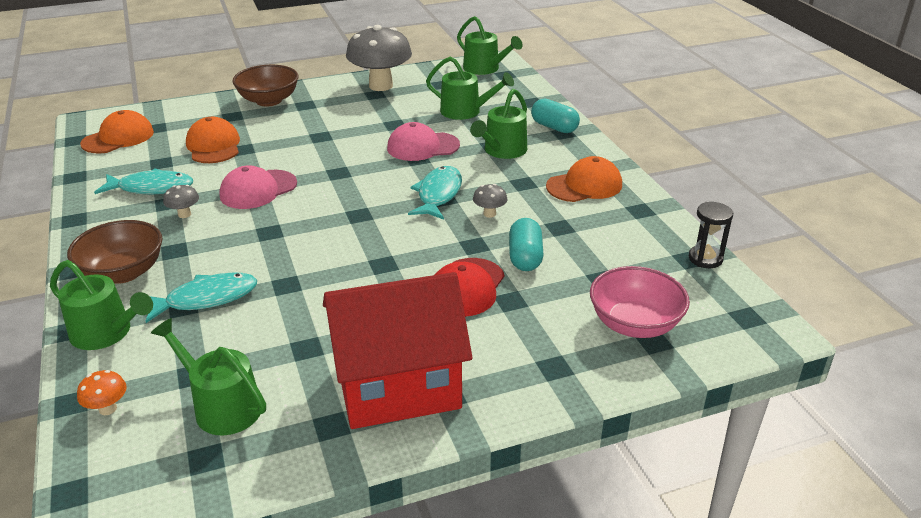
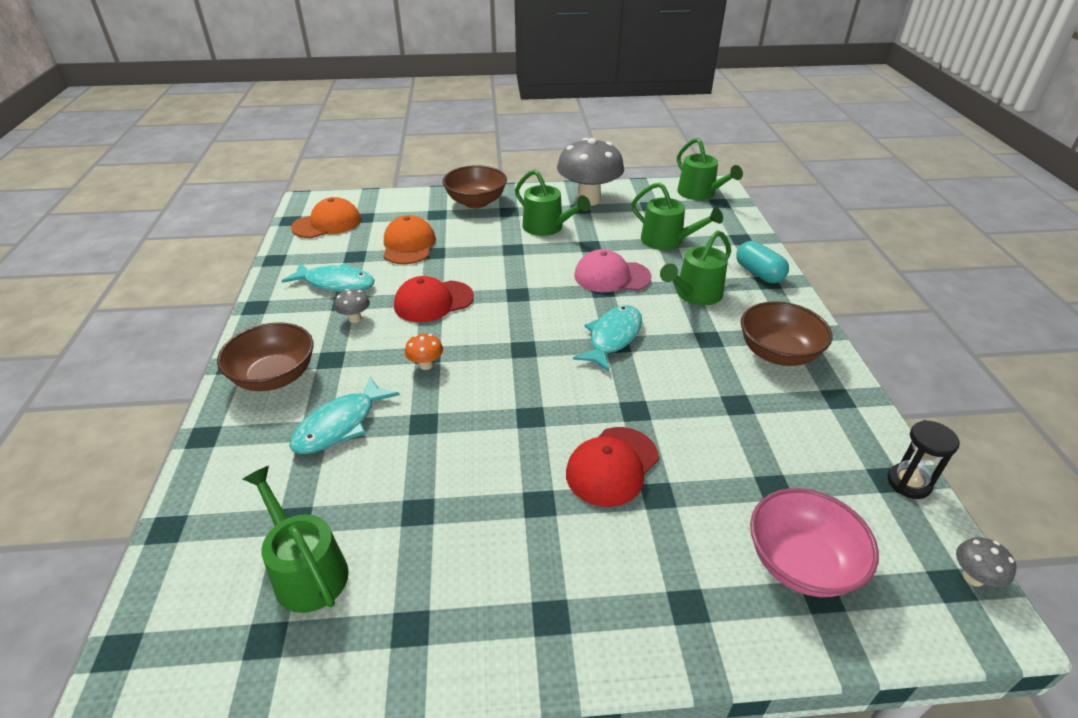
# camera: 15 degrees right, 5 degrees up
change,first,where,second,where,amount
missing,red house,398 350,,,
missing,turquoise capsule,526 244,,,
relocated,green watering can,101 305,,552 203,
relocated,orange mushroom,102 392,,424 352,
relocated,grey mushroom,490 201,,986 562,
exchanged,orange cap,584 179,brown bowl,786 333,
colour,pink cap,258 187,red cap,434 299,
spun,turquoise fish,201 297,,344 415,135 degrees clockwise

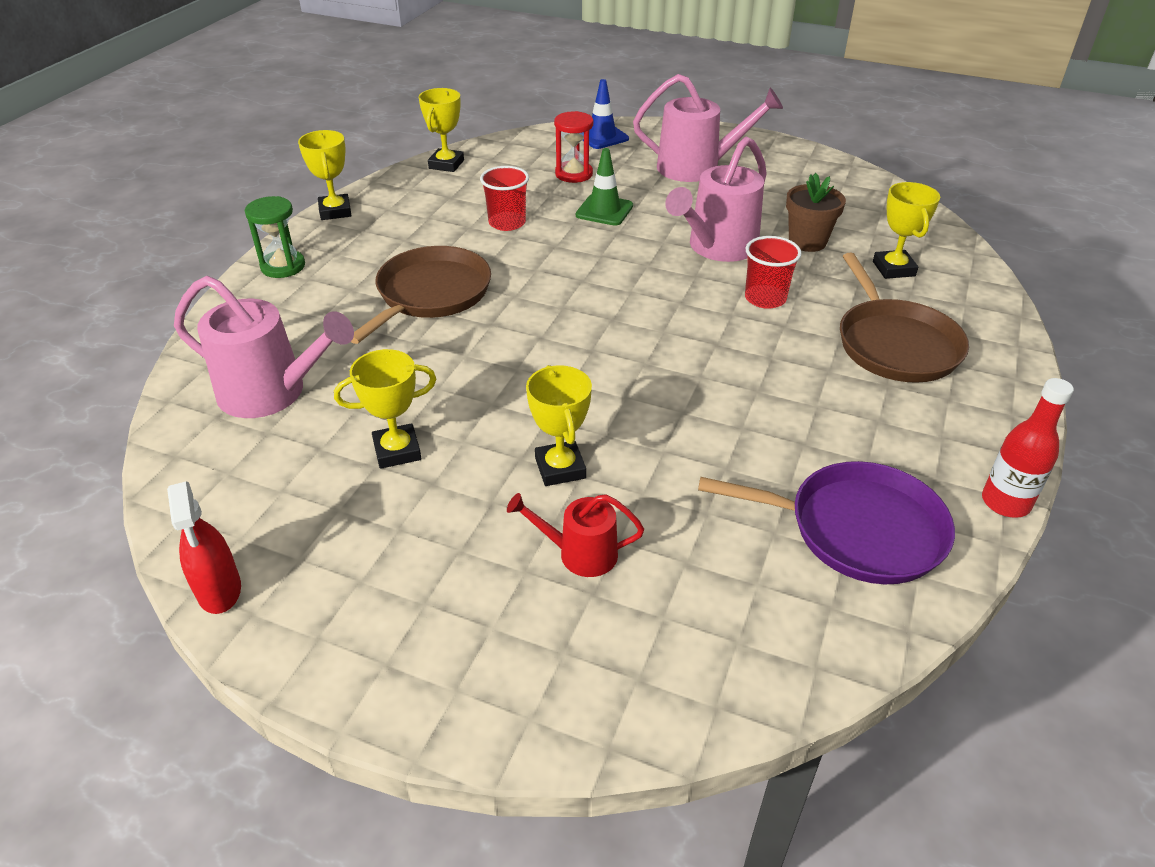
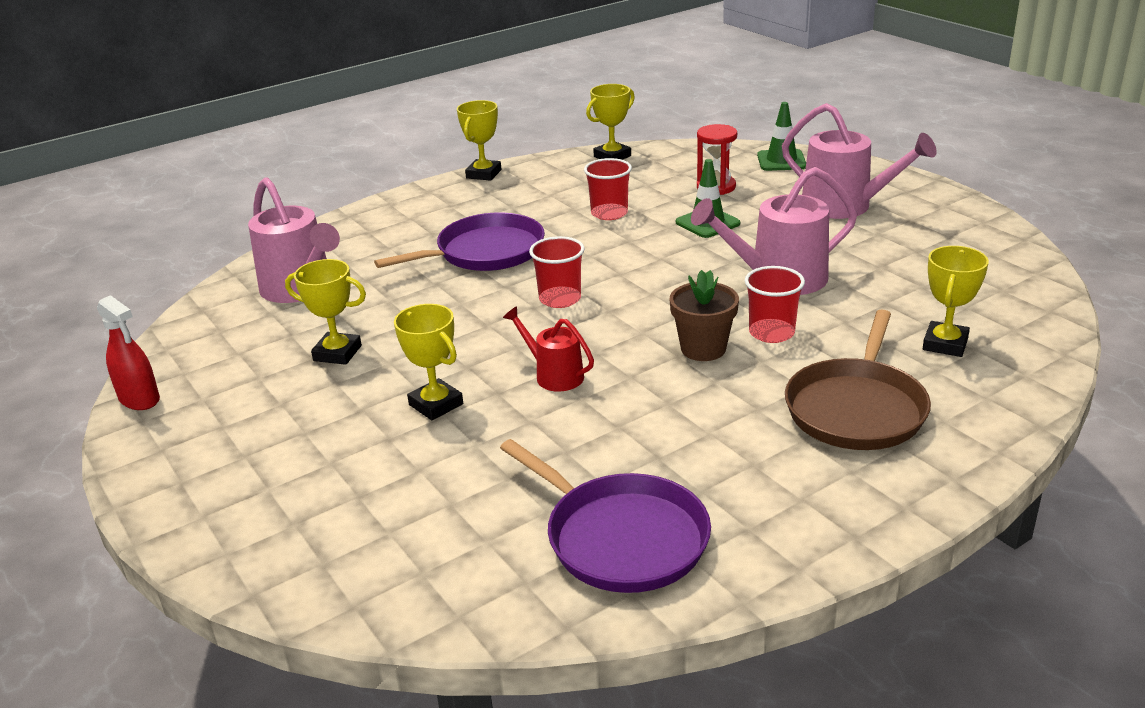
# camera: 35 degrees right, 10 degrees down
change,first,where,second,where,amount
missing,green hourglass,275 237,,,
missing,red bottle,1028 448,,,
appeared,,,red cup,556 272,
relocated,red watering can,575 535,,548 348,
relocated,brown flower pot,816 212,,704 315,
colour,brown pan,421 295,purple pan,459 241,
colour,blue traffic cone,605 114,green traffic cone,781 136,
spun,red spray bottle,204 548,,128 352,60 degrees counterclockwise
spun,yellow trophy,559 425,,428 362,60 degrees counterclockwise

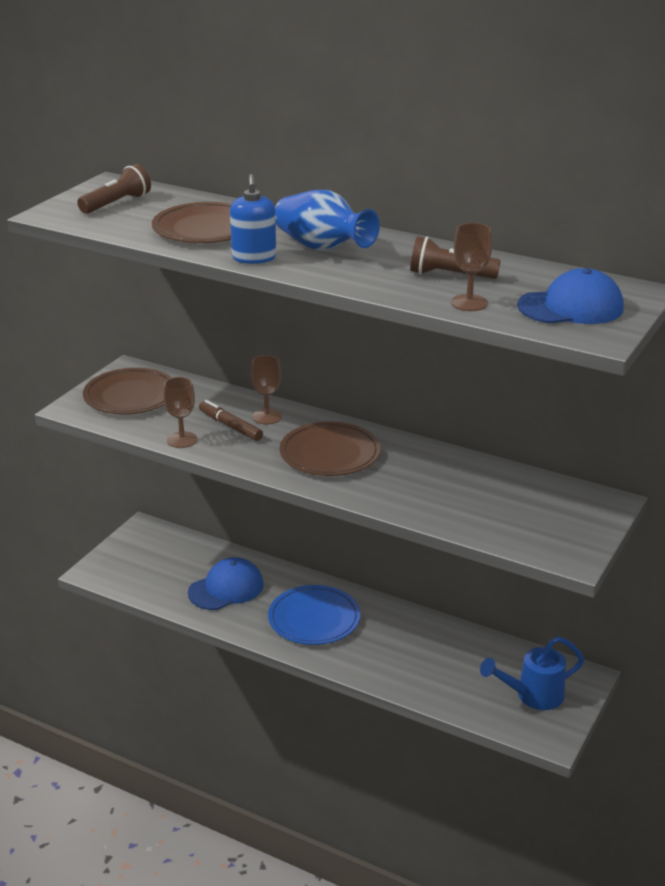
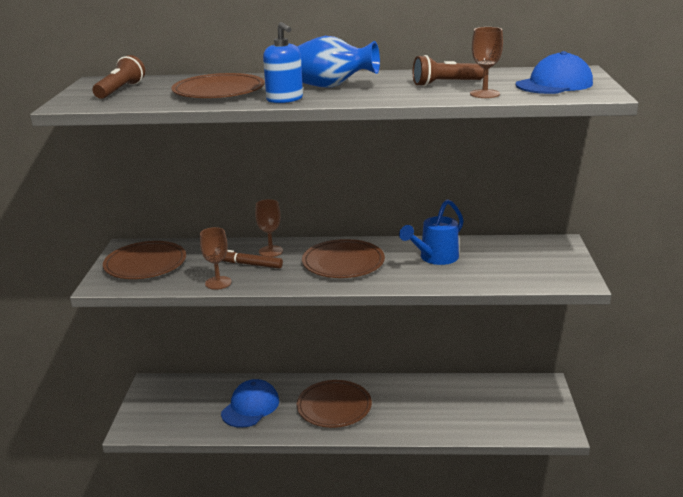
# camera: 25 degrees left, 5 degrees down
change,first,where,second,where,amount
relocated,blue watering can,532 673,,431 232,
colour,blue plate,314 615,brown plate,334 404,

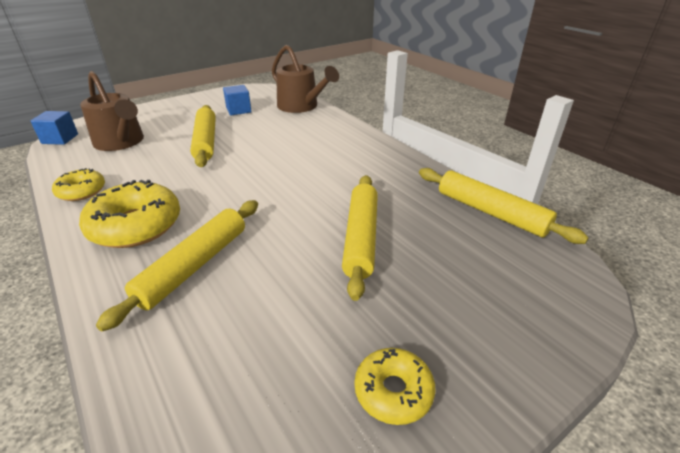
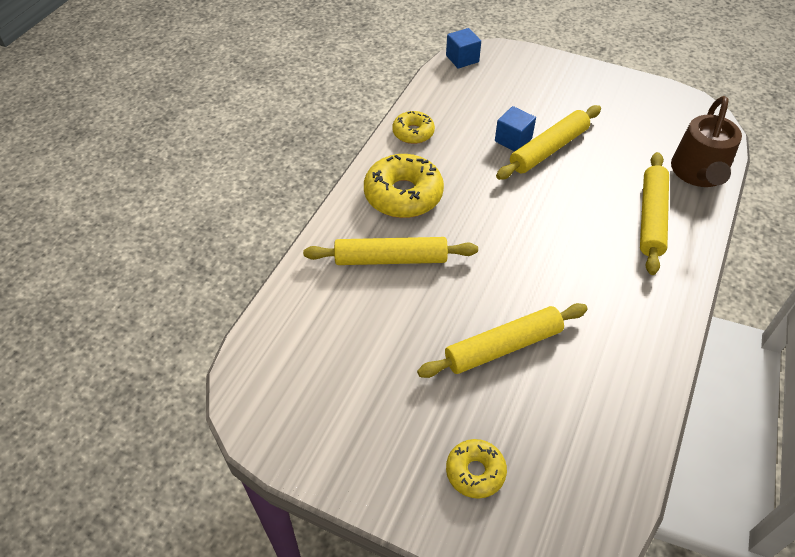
# camera: 60 degrees right, 15 degrees up
change,first,where,second,where,amount
missing,brown watering can,112 111,,,
relocated,blue cube,237 100,,515 128,
relocated,yellow donut,395 386,,476 469,
relocated,yellow rolling pin,504 206,,654 213,

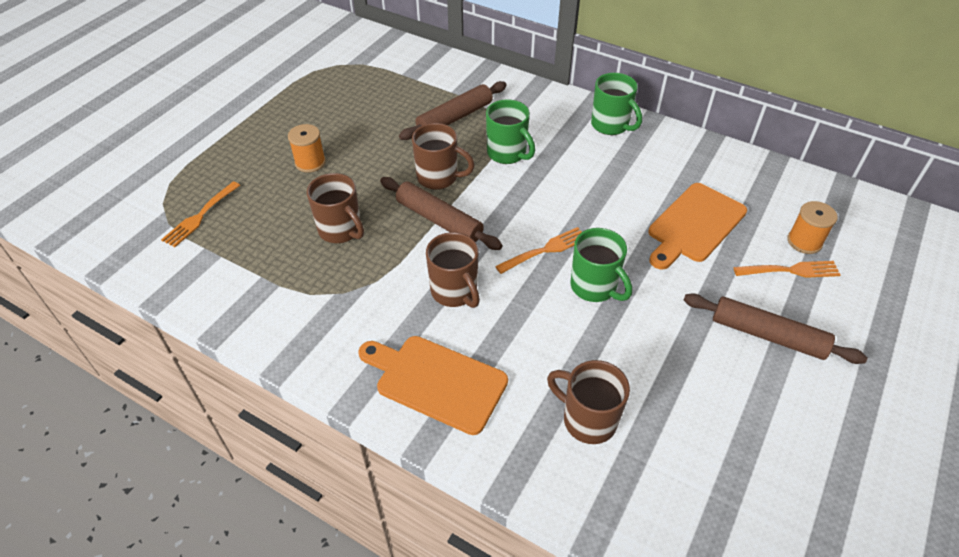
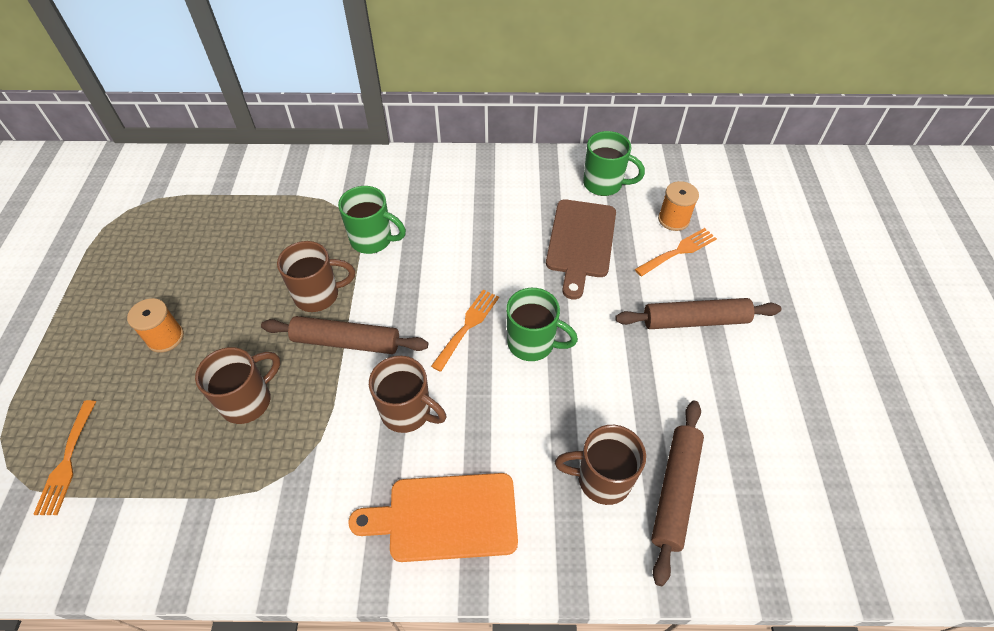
# camera: 30 degrees left, 5 degrees up
change,first,where,second,where,amount
relocated,brown rolling pin,453 110,,677 493,
relocated,green mug,616 104,,614 163,
colour,orange cutting board,697 226,brown cutting board,581 249,
spun,brown mug,335 208,,237 385,60 degrees counterclockwise

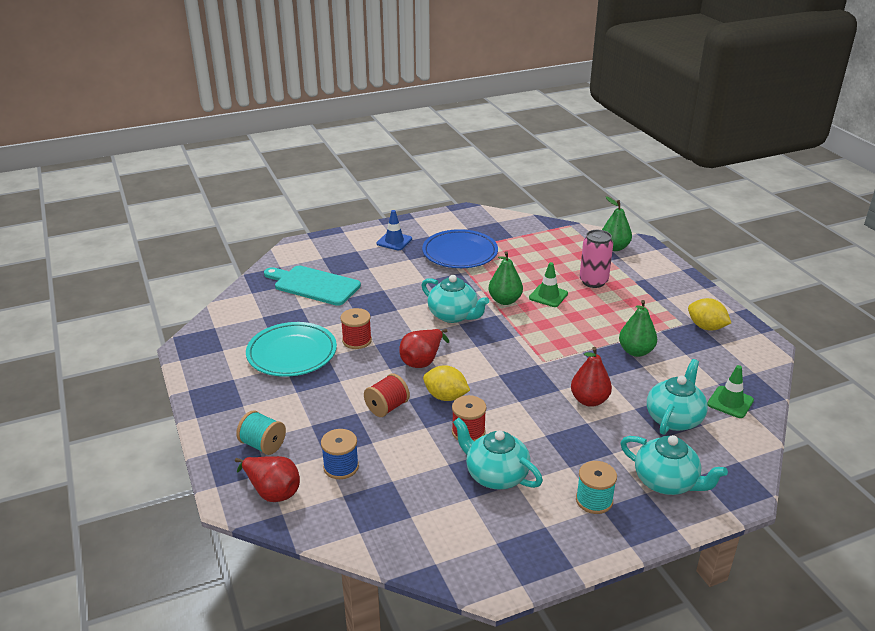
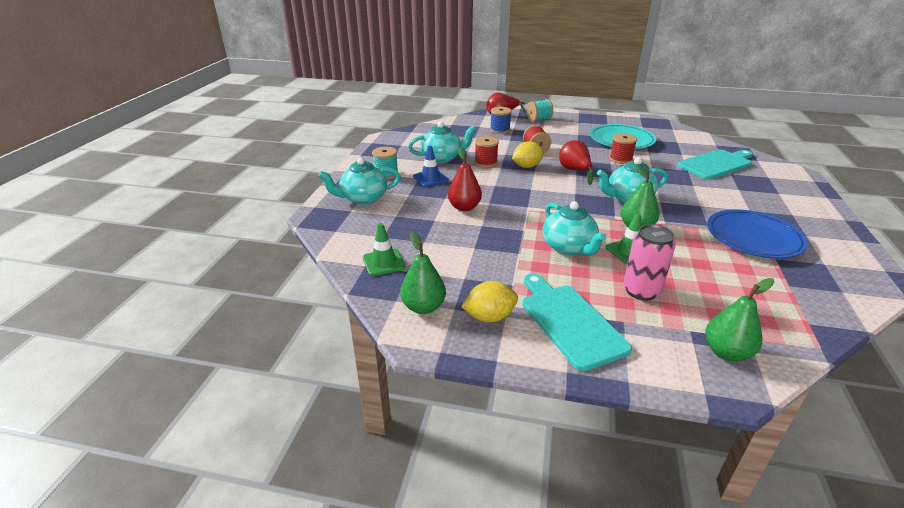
# camera: 125 degrees right, 0 degrees up
change,first,where,second,where,amount
appeared,,,turquoise cutting board,577 322,
relocated,blue traffic cone,394 230,,430 166,
relocated,green pear,638 328,,423 273,
relocated,turquoise teapot,677 397,,575 228,

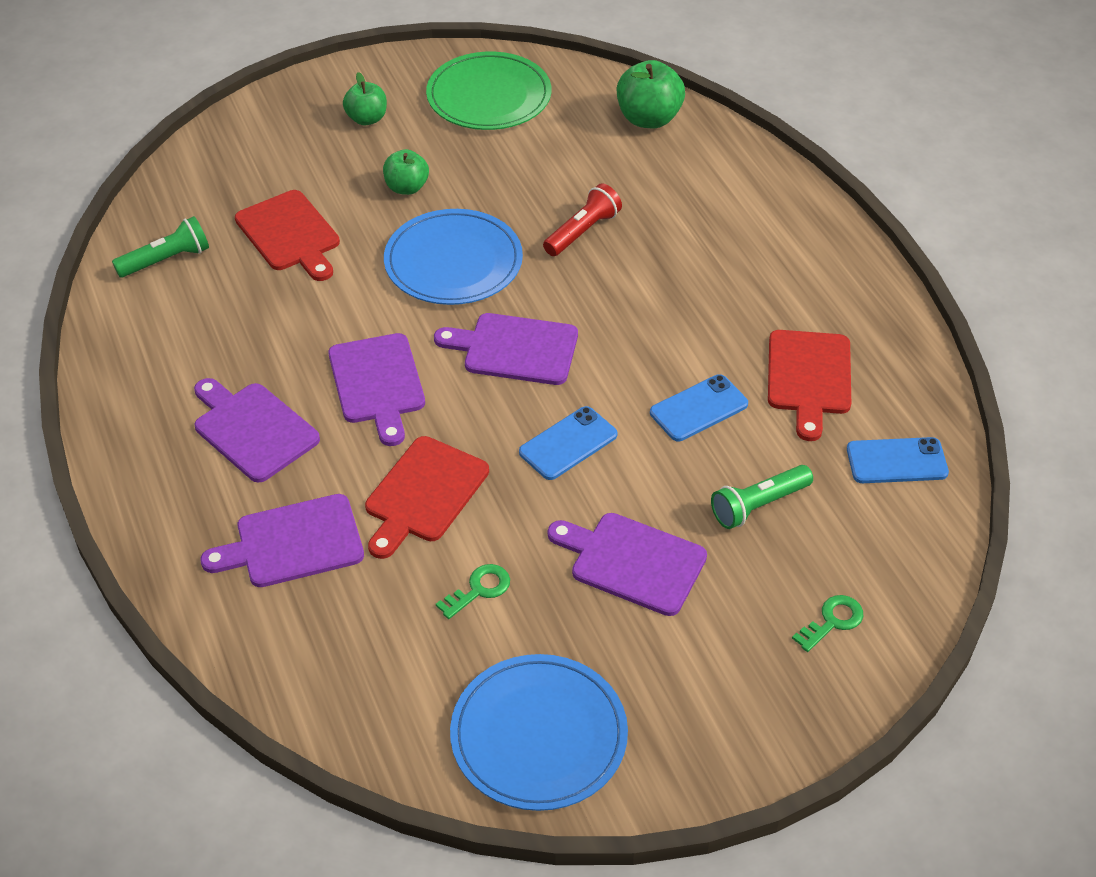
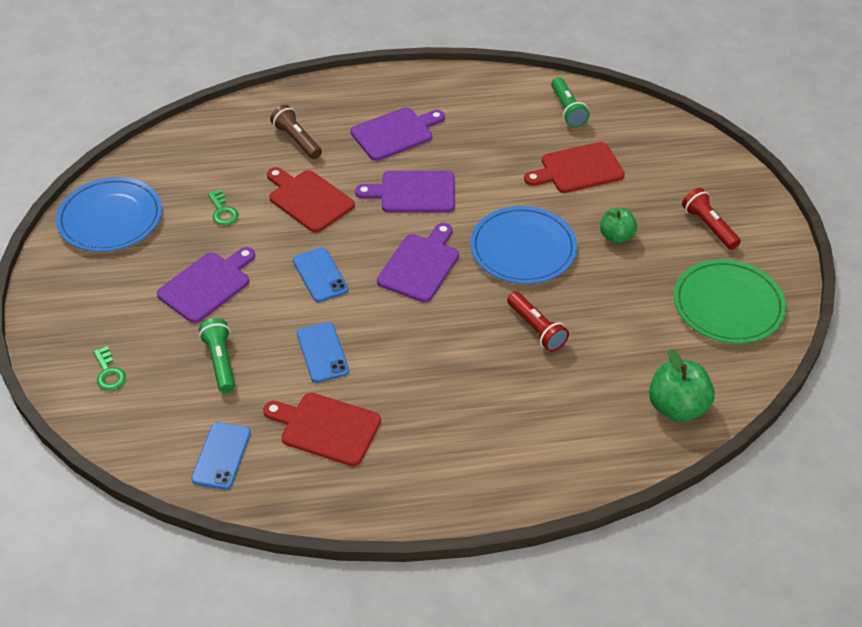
# camera: 105 degrees right, 0 degrees up
change,first,where,second,where,amount
exchanged,purple cutting board,282 540,brown flashlight,296 132,
exchanged,green apple,365 98,red flashlight,711 219,

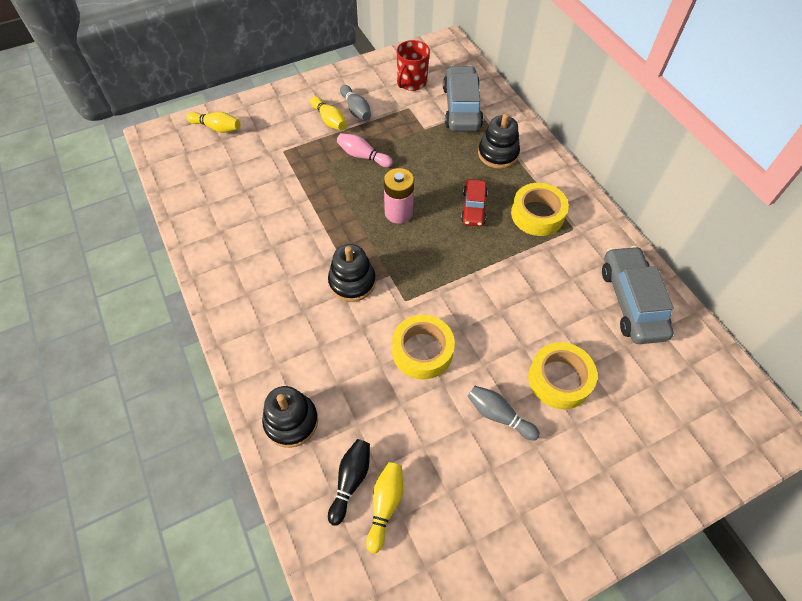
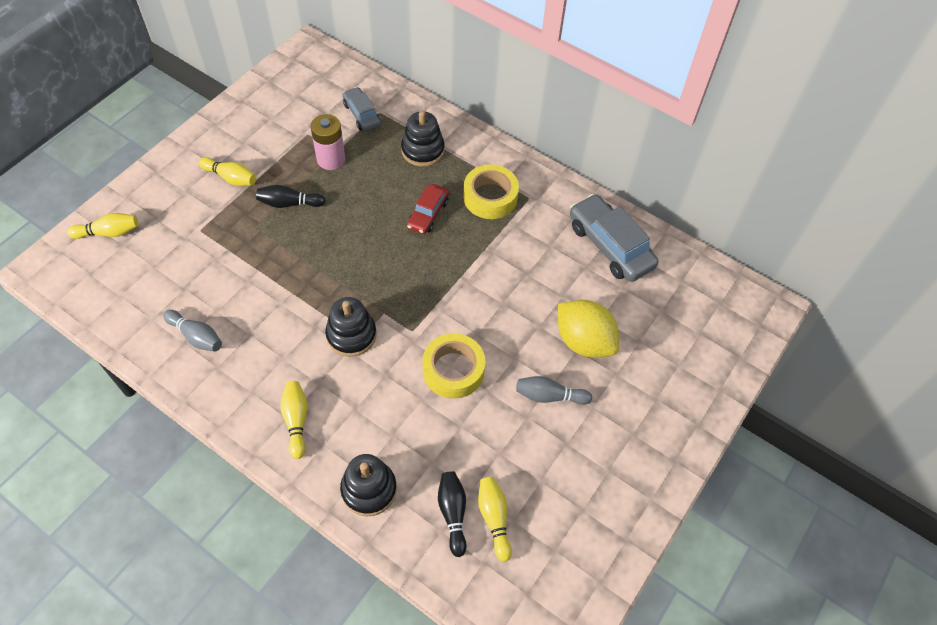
# camera: 30 degrees left, 0 degrees up
change,first,where,second,where,amount
missing,red mug,413 65,,,
appeared,,,yellow bowling pin,294 420,
relocated,grey bowling pin,355 103,,192 331,
relocated,pink battery,399 196,,328 142,
exchanged,yellow tape,562 375,yellow lemon,588 329,
colour,pink bowling pin,365 150,black bowling pin,290 196,
spun,red car,474 203,,428 209,45 degrees clockwise
size,grey car,463 98,,362 109,x0.59

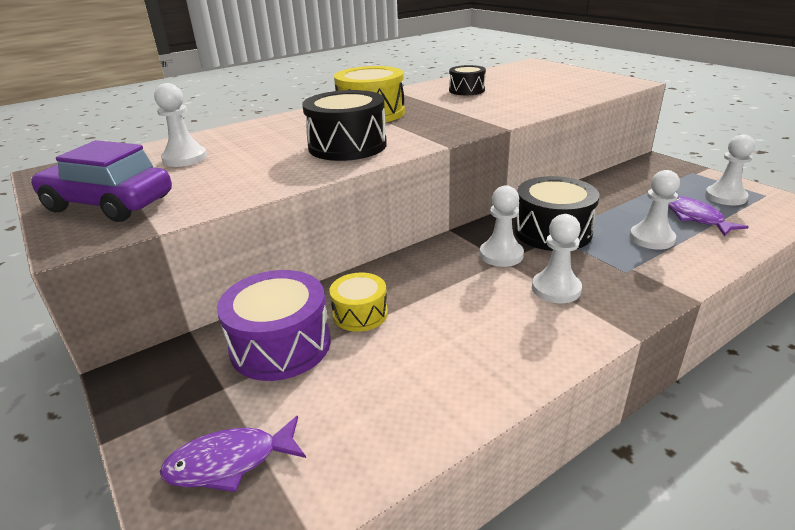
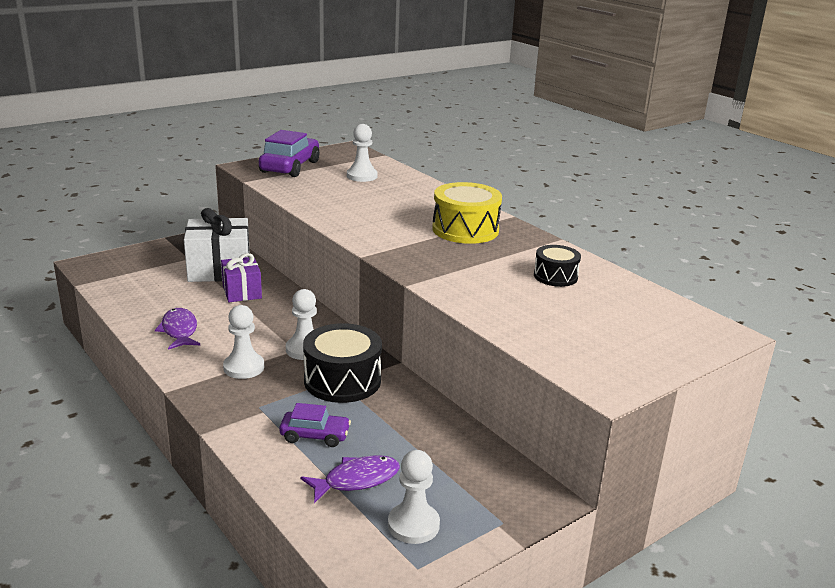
# camera: 85 degrees right, 5 degrees down
change,first,where,second,where,amount
missing,black drum,344 125,,,
relocated,purple fish,233 454,,177 329,
exchanged,purple drum,274 325,white gift,217 245,
exchanged,yellow drum,359 302,purple gift,241 277,
exchanged,white pawn,654 210,purple car,315 425,

